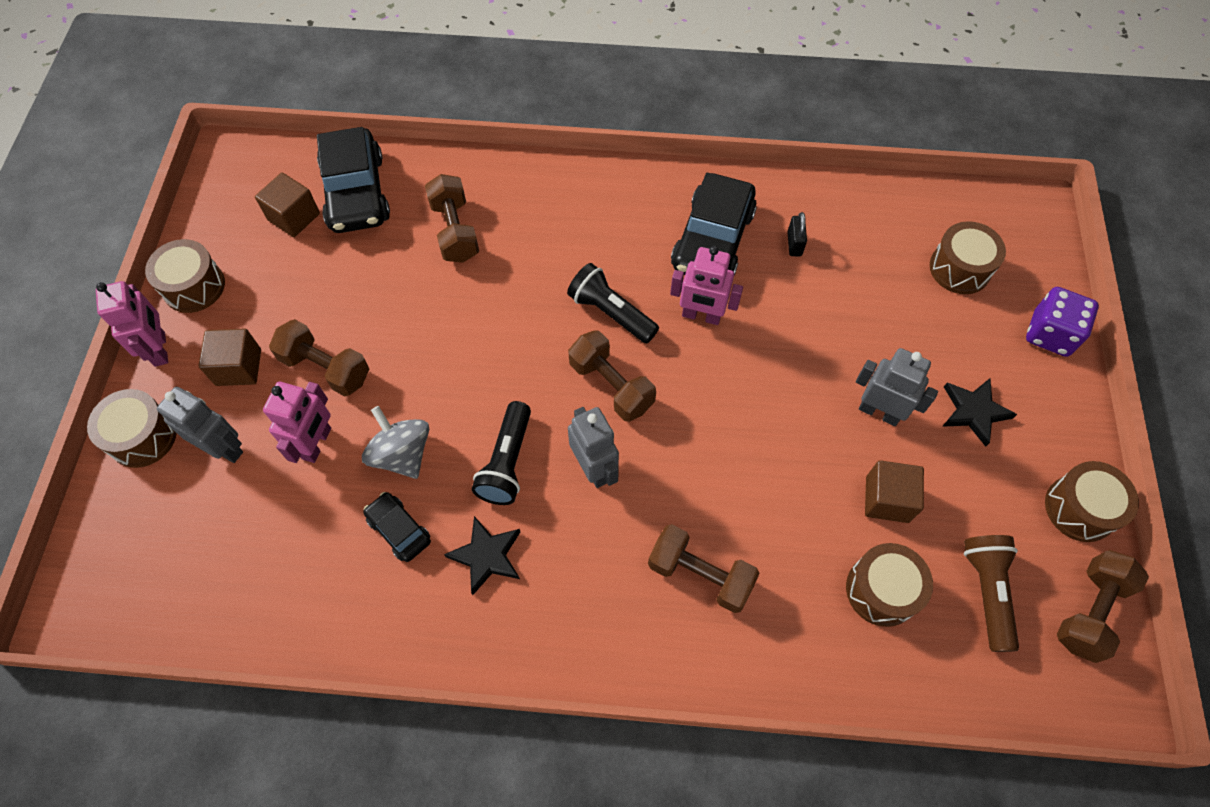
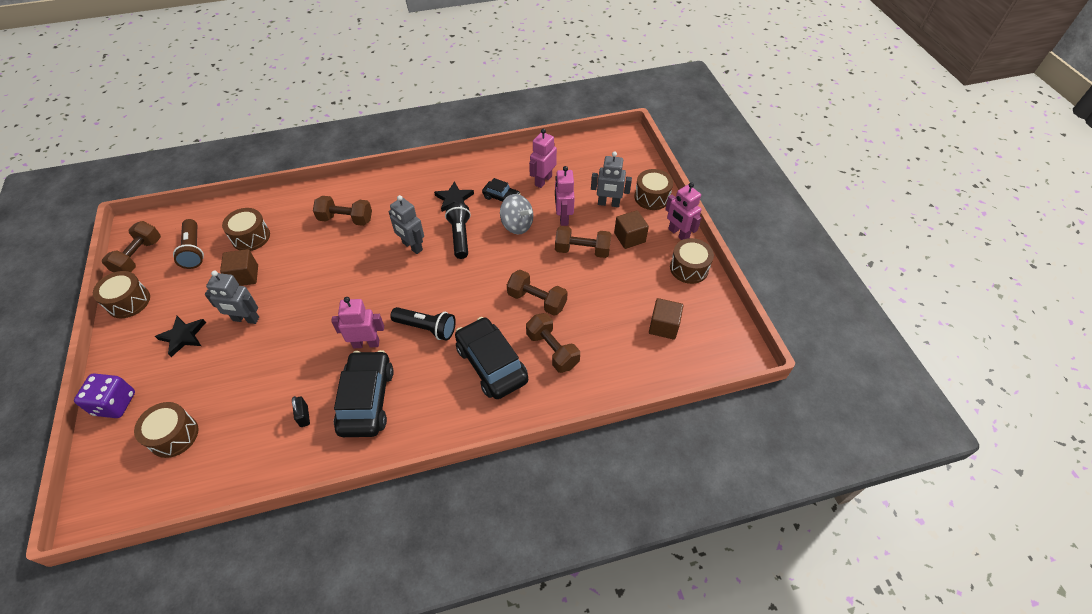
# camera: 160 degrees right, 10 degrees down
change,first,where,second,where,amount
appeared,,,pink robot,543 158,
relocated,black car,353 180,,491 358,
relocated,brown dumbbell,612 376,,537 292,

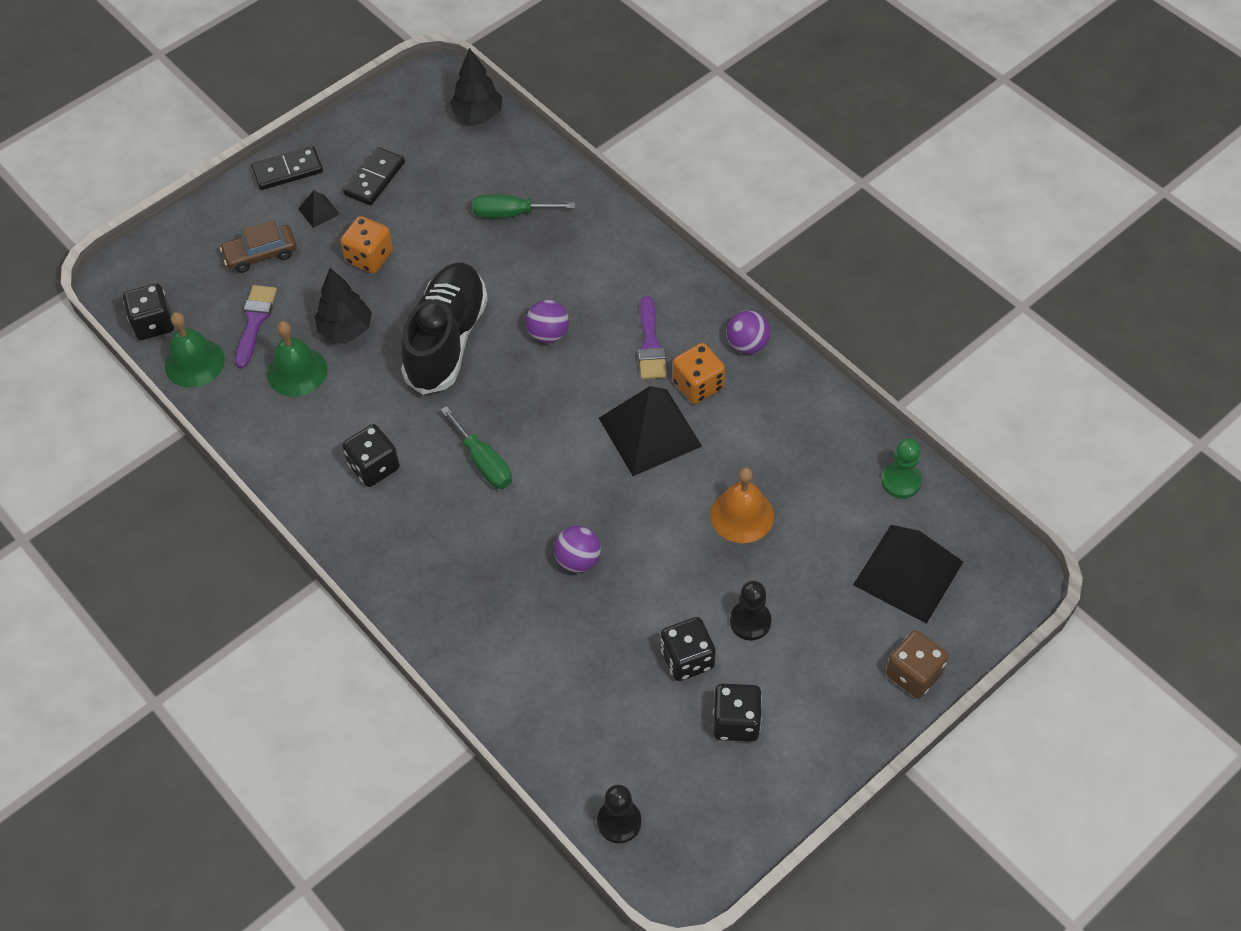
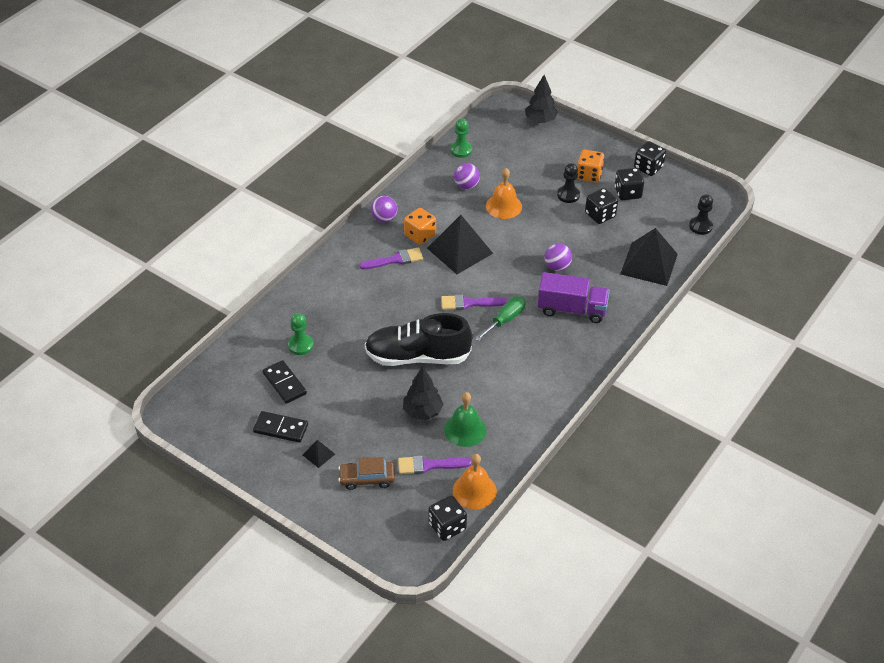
# camera: 105 degrees left, 10 degrees down
change,first,where,second,where,amount
missing,brown dice,917 664,,,
appeared,,,purple brush,474 302,
appeared,,,purple truck,574 297,
relocated,black domino,287 168,,284 382,
relocated,orange dice,366 244,,590 166,
relocated,black dice,371 455,,650 158,
relocated,black tree,476 85,,541 99,
relocated,purple ball,547 321,,467 176,
relocated,black pyramid,908 574,,649 257,
exchanged,green screwdriver,523 206,green pawn,301 334,
colour,green bell,195 350,orange bell,475 481,
spun,brown car,258 246,,366 473,120 degrees clockwise

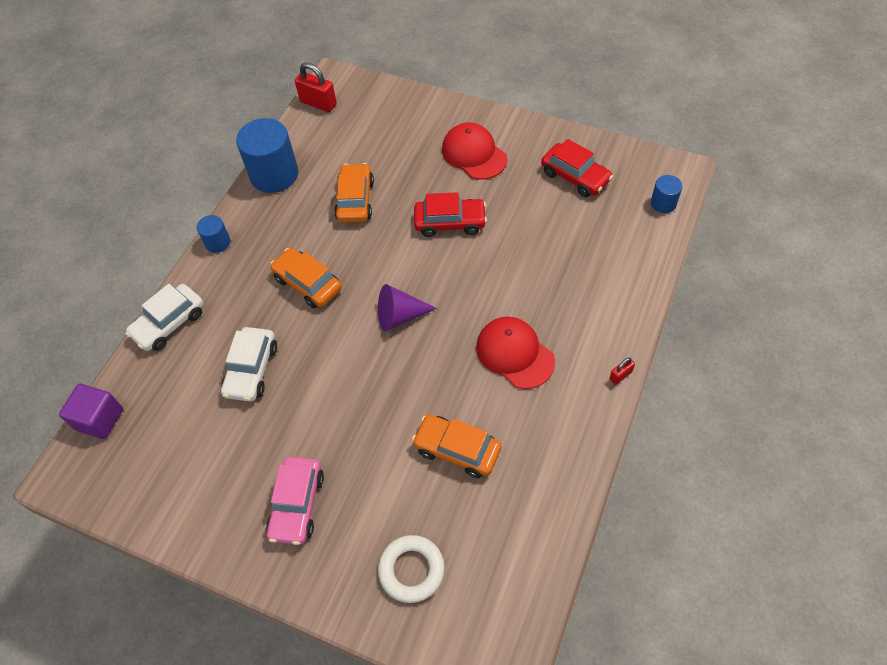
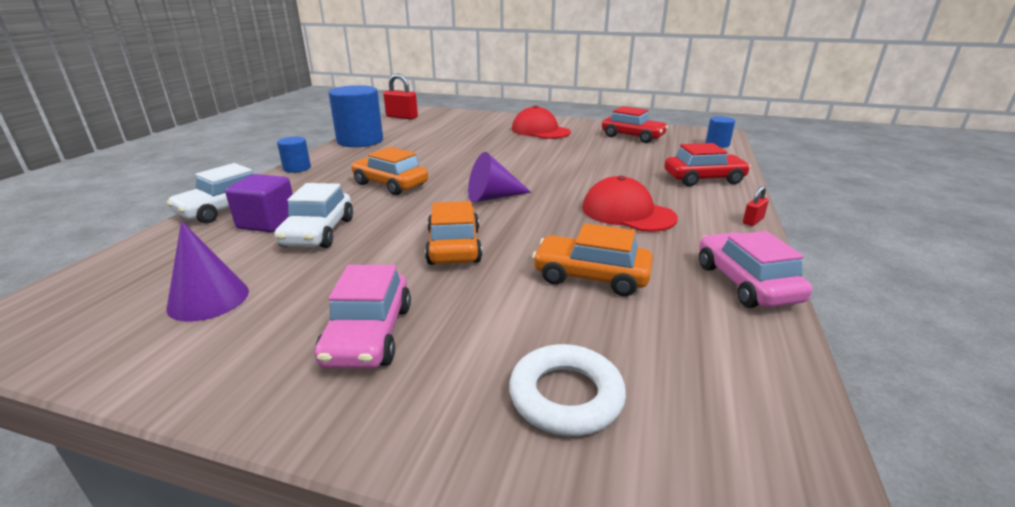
# camera: 10 degrees left, 30 degrees down
change,first,where,second,where,amount
appeared,,,purple cone,207 271,
appeared,,,pink car,755 269,
relocated,purple cube,91 411,,259 203,
relocated,orange car,354 193,,453 233,
relocated,red car,450 214,,707 164,

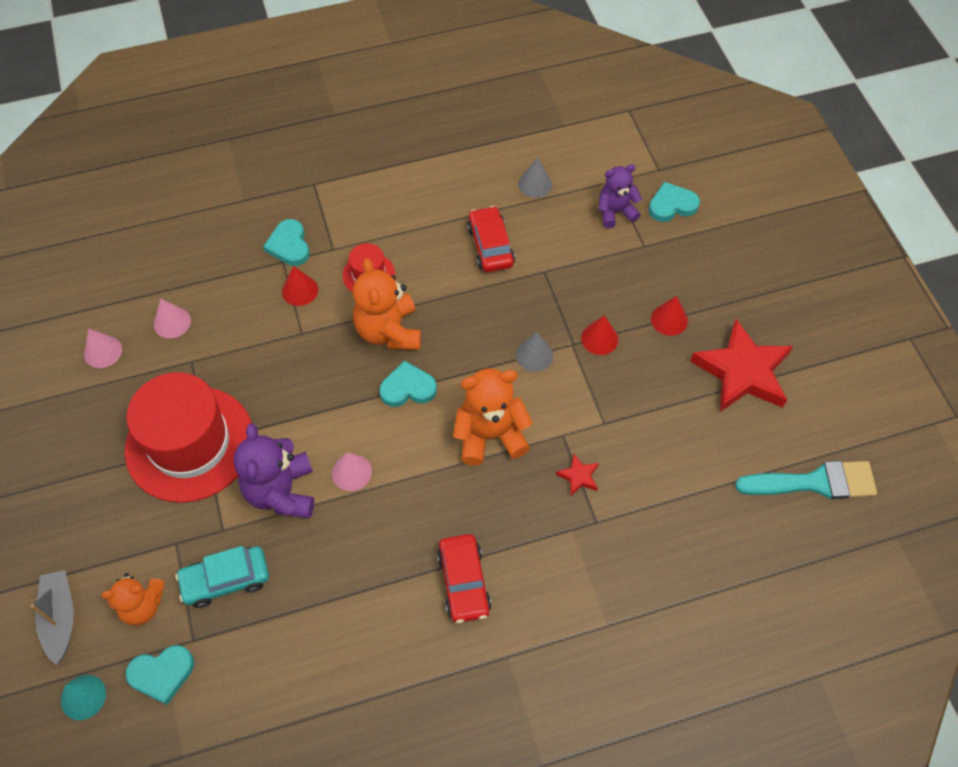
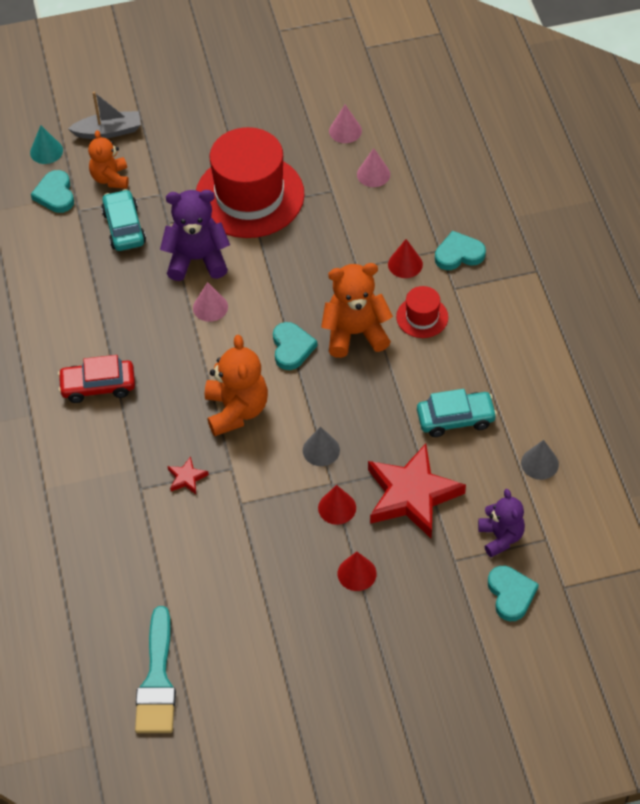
# camera: 95 degrees right, 5 degrees down
change,first,where,second,where,amount
relocated,red star,741 365,,417 491,
colour,red car,491 239,turquoise car,457 413,

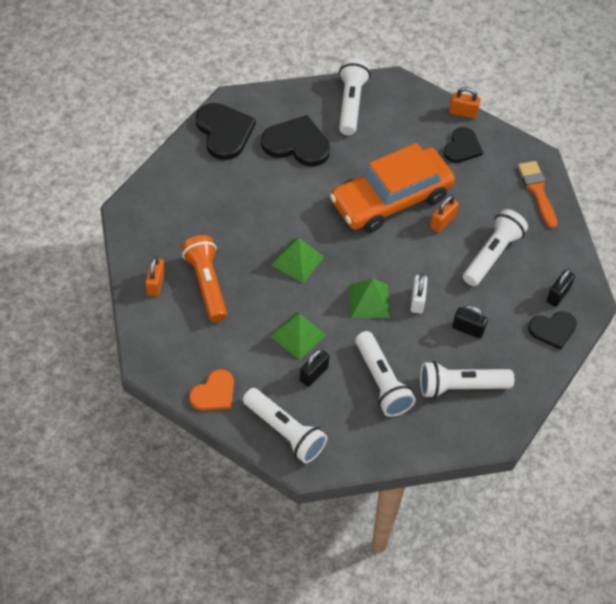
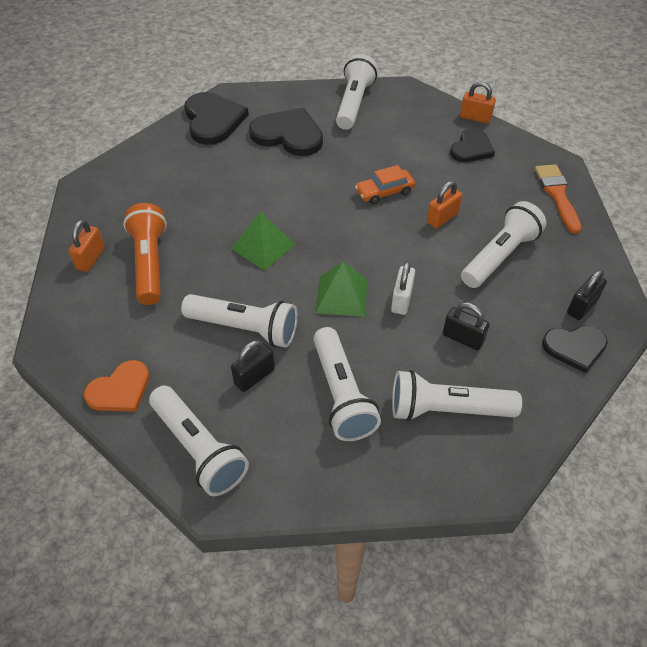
# camera: 10 degrees right, 5 degrees down
change,first,where,second,where,amount
exchanged,green pyramid,298 336,white flashlight,239 321,
size,orange car,392 188,,385 184,x0.41

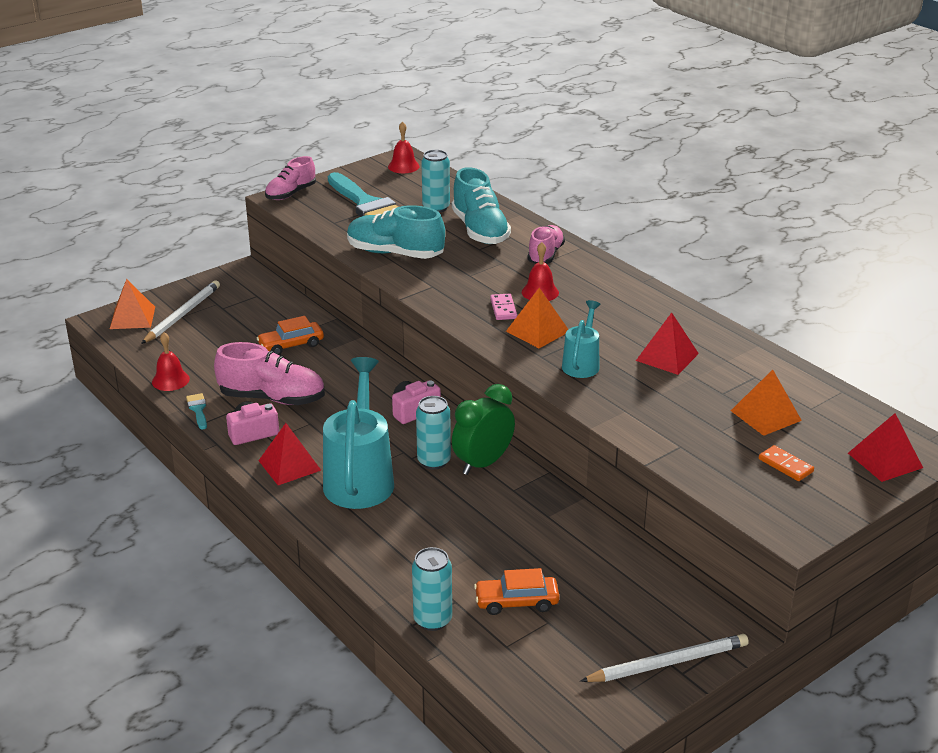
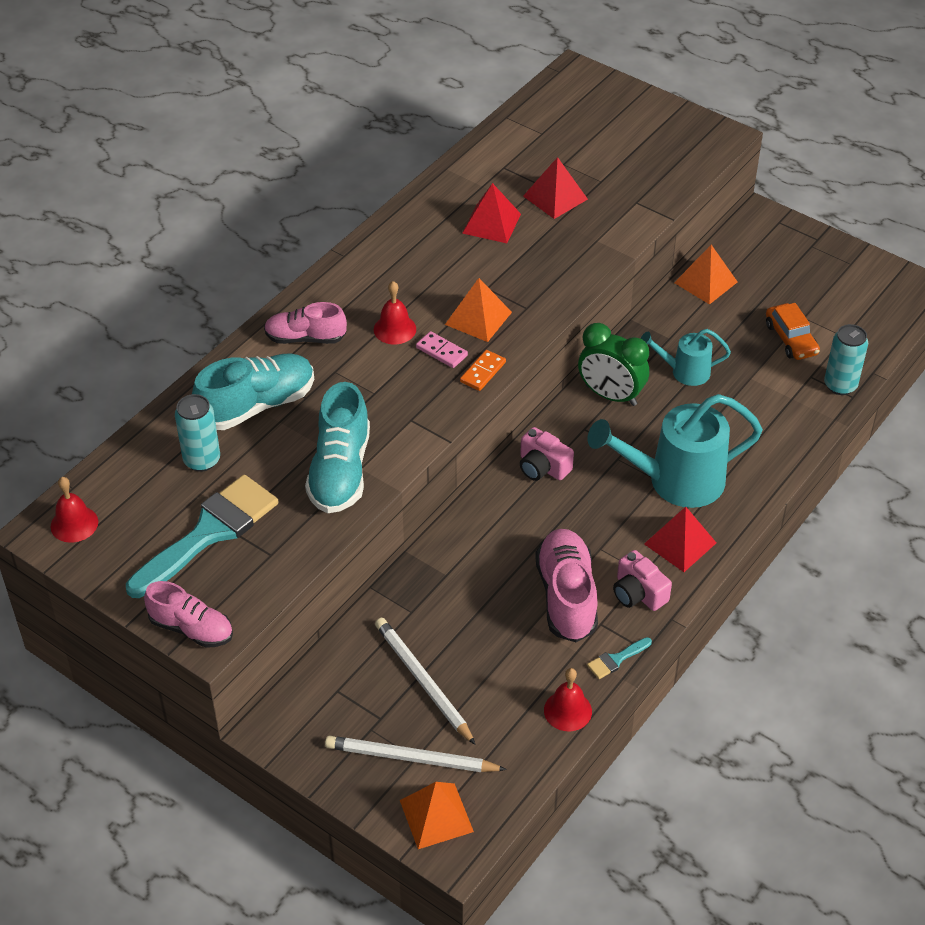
# camera: 105 degrees left, 15 degrees up
change,first,where,second,where,amount
missing,orange car,290 335,,,
missing,turquoise can,433 432,,,
relocated,turquoise watering can,581 339,,685 357,
relocated,white pencil,664 658,,425 681,
relocated,orange pyramid,766 402,,705 275,
relocated,orange domino,786 463,,483 370,
relocated,red pyramid,885 447,,555 188,
spun,pink domino,503 306,,442 349,60 degrees clockwise

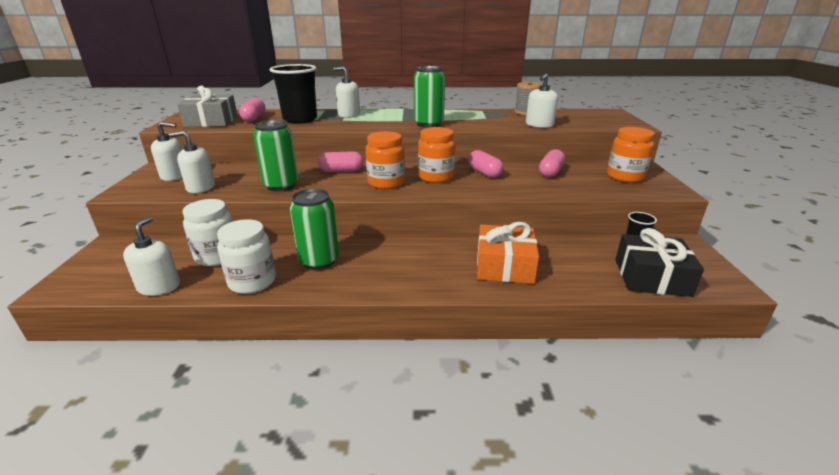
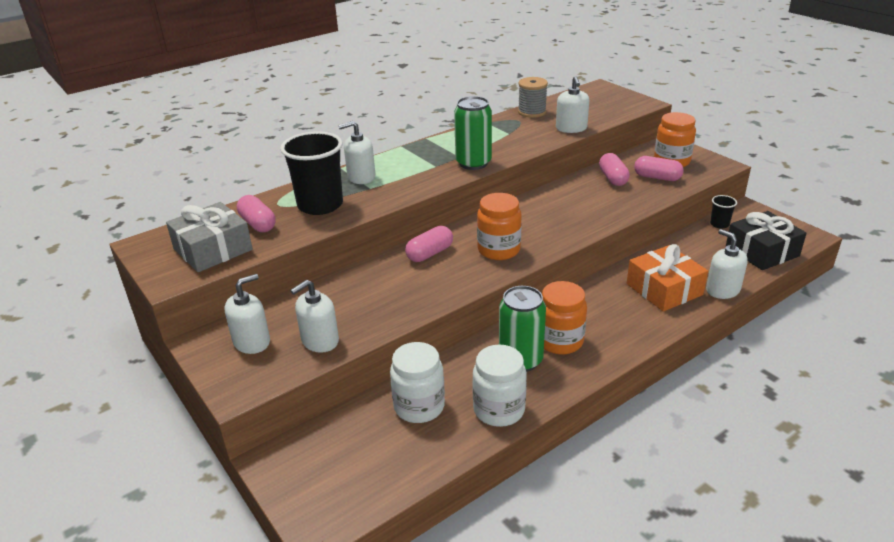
# camera: 35 degrees left, 5 degrees up
change,first,where,second,where,amount
missing,green can,275 156,,,
relocated,white soap dispenser,151 256,,727 264,
relocated,orange jar,437 155,,564 318,
relocated,pink capsule,486 164,,659 168,

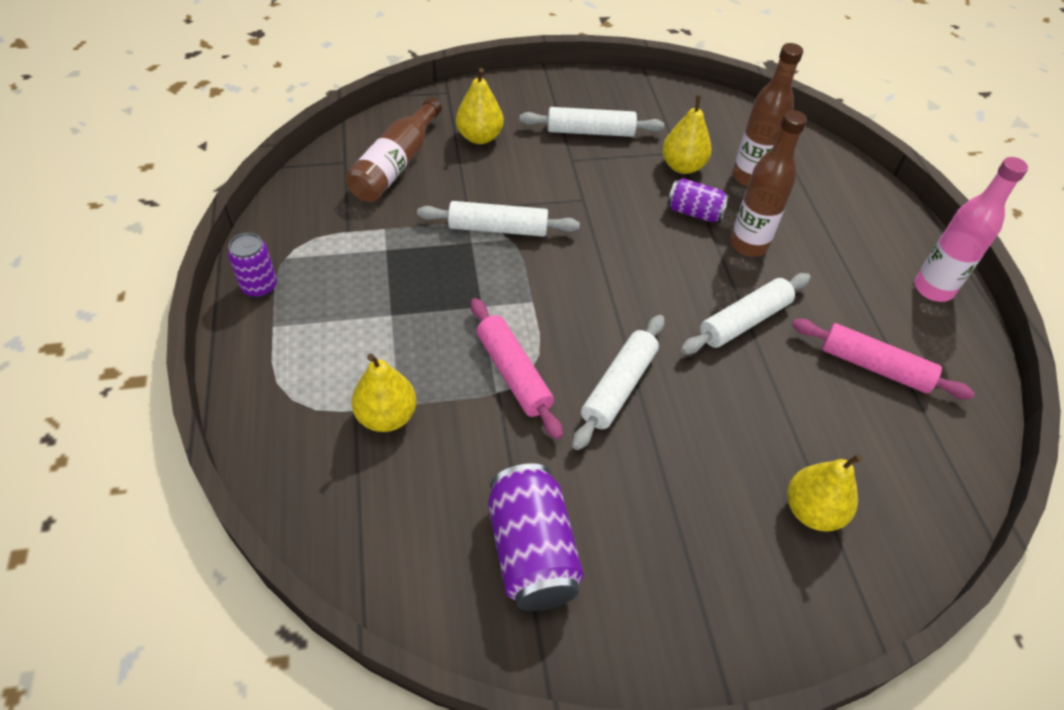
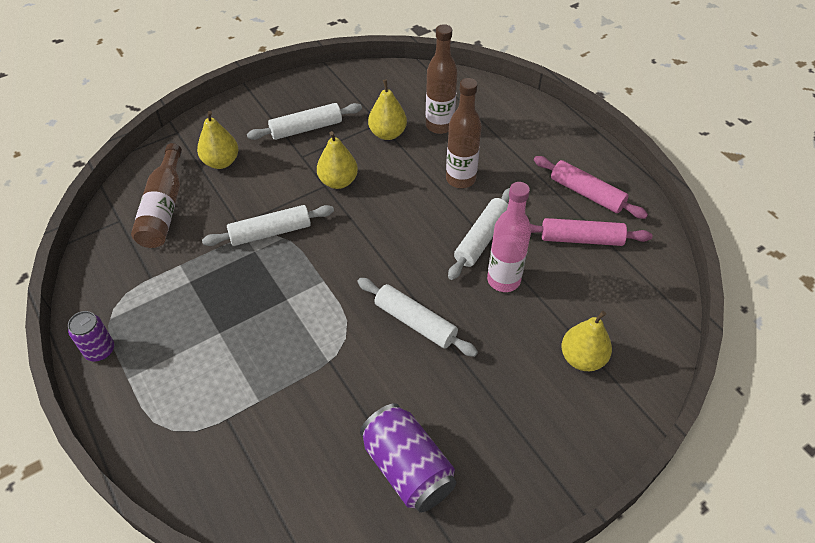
# camera: 20 degrees left, 0 degrees up
change,first,where,second,where,amount
missing,purple can,698 200,,,
relocated,yellow pear,384 393,,337 160,
relocated,pink rolling pin,517 368,,591 187,
relocated,pink bottle,971 229,,509 237,
spun,white rolling pin,618 382,,417 317,60 degrees counterclockwise

